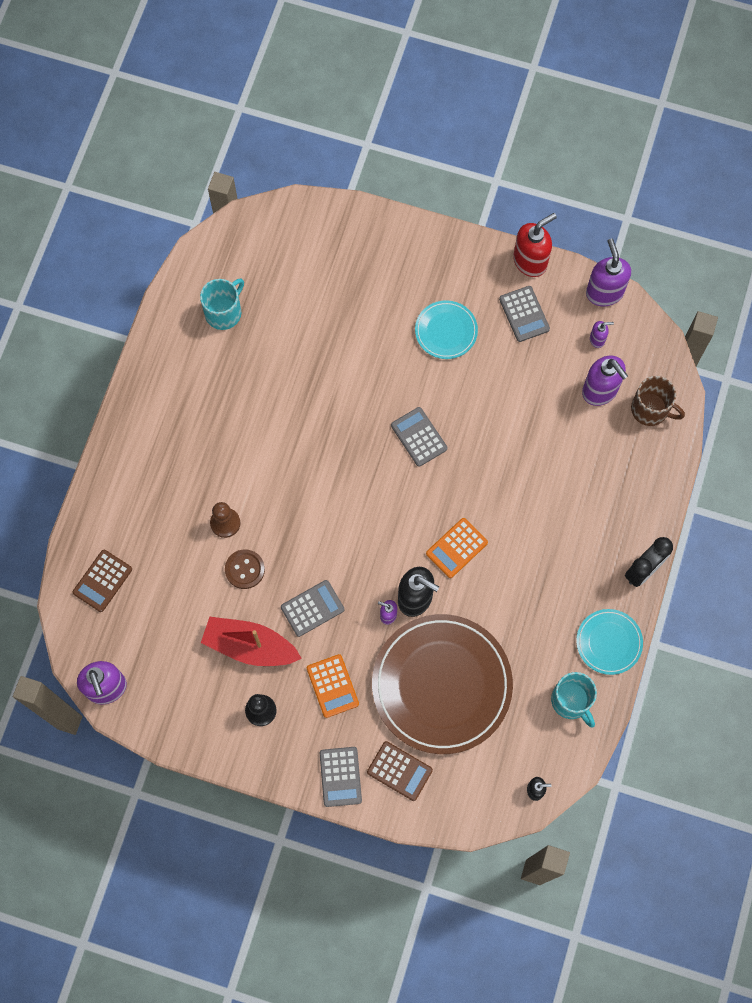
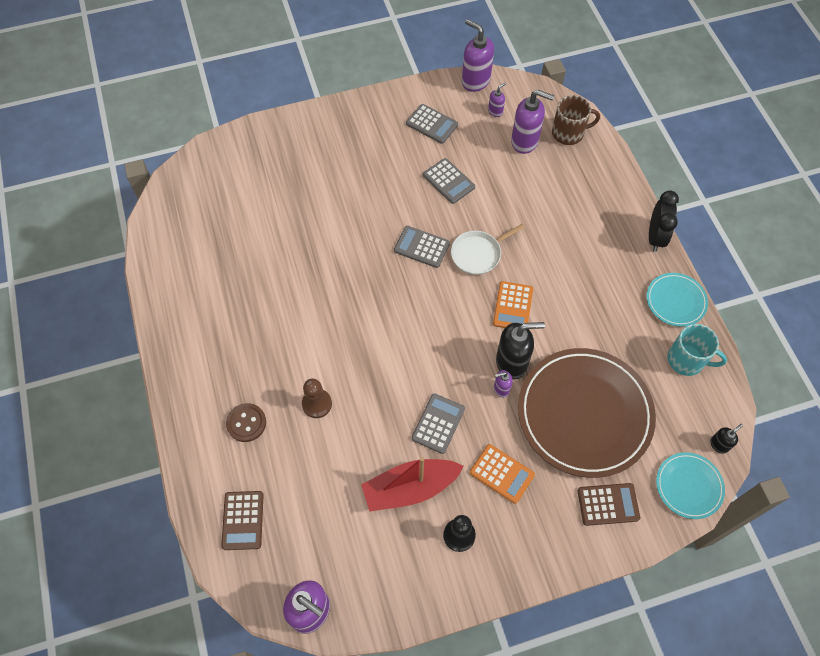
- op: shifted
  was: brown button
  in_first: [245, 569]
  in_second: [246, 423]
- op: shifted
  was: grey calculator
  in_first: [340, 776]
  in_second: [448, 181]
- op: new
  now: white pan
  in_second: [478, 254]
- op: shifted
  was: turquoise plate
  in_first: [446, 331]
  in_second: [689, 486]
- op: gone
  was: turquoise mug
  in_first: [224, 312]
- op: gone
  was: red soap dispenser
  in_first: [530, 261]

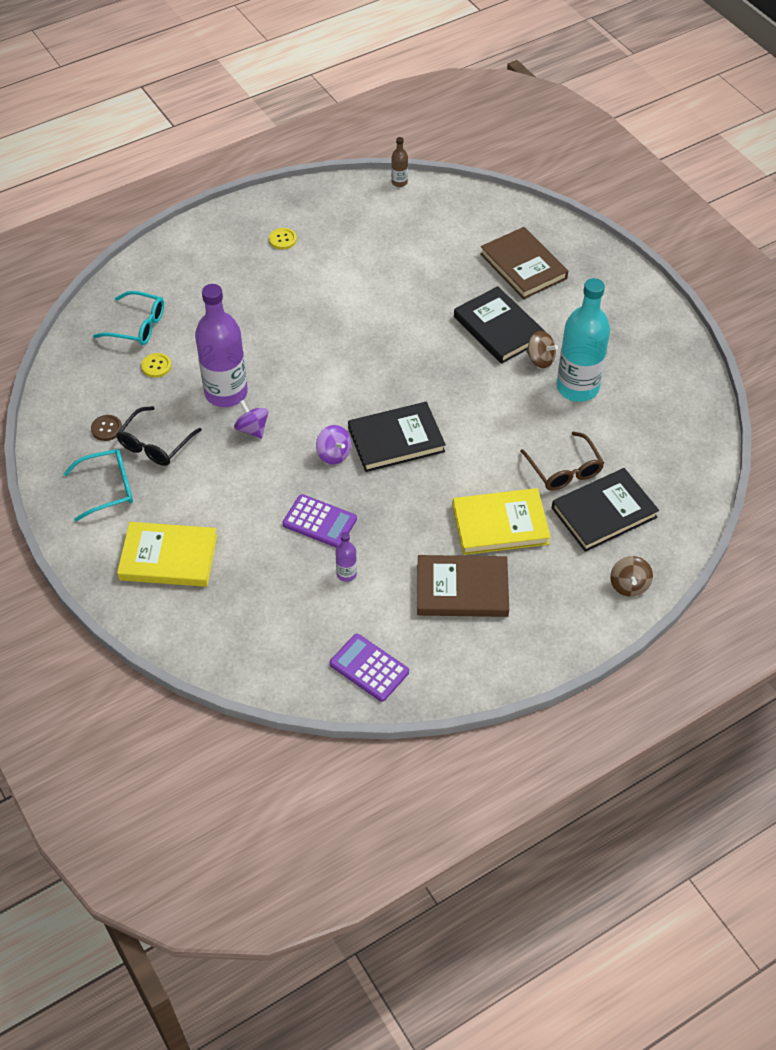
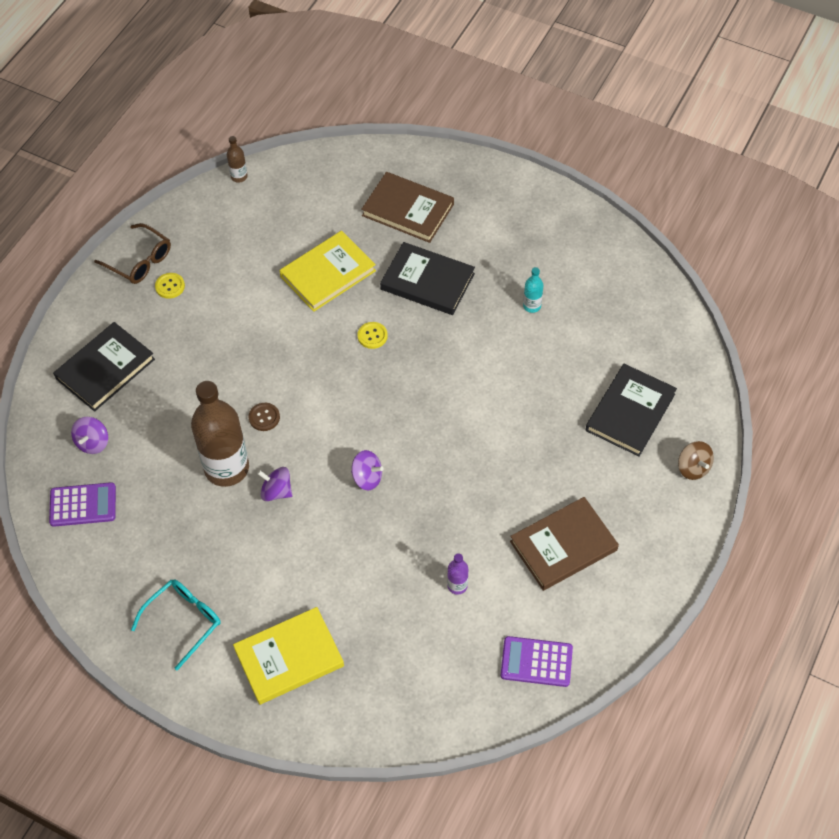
- op: shifted
  was: purple calculator
  in_first: [319, 521]
  in_second: [83, 505]
- op: shifted
  was: black book
  in_first: [396, 440]
  in_second: [105, 369]
- op: swapped
  was: turquoise glasses
  now: purple spinning top
  in_first: [138, 326]
  in_second: [93, 443]
- op: shifted
  was: brown glasses
  in_first: [564, 470]
  in_second: [140, 261]
- op: repainted
  was: purple bottle
  now: brown bottle
  in_first: [226, 393]
  in_second: [226, 468]
- op: shifted
  was: brown button
  in_first: [106, 428]
  in_second: [264, 417]
- op: shifted
  was: yellow book
  in_first: [500, 524]
  in_second: [328, 273]
- op: shifted
  was: yellow button
  in_first: [156, 366]
  in_second: [372, 336]
- op: scaled
  was: turquoise bottle
  in_first: [577, 387]
  in_second: [532, 306]
  ratio: 0.43
- op: gone
  was: black glasses
  in_first: [155, 445]
- op: gone
  was: brown spinning top
  in_first: [540, 359]

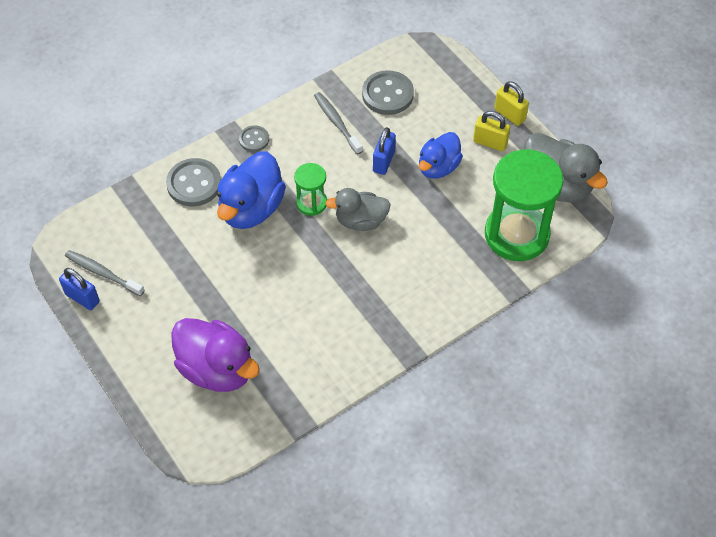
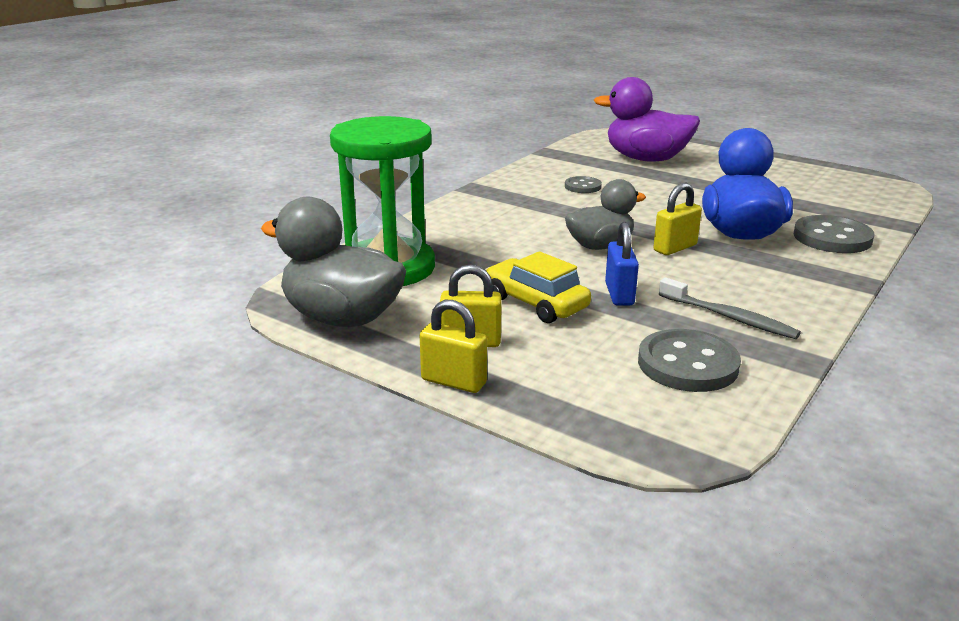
- op: swapped
  was: blue duck
  now: yellow car
  in_first: [438, 167]
  in_second: [535, 303]
- op: shifted
  was: grey button
  in_first: [254, 139]
  in_second: [582, 186]
- op: swapped
  was: green hourglass
  now: yellow padlock
  in_first: [311, 203]
  in_second: [675, 248]
- op: gone
  was: blue padlock
  in_first: [82, 298]
- op: gone
  was: grey toothbrush
  in_first: [103, 273]

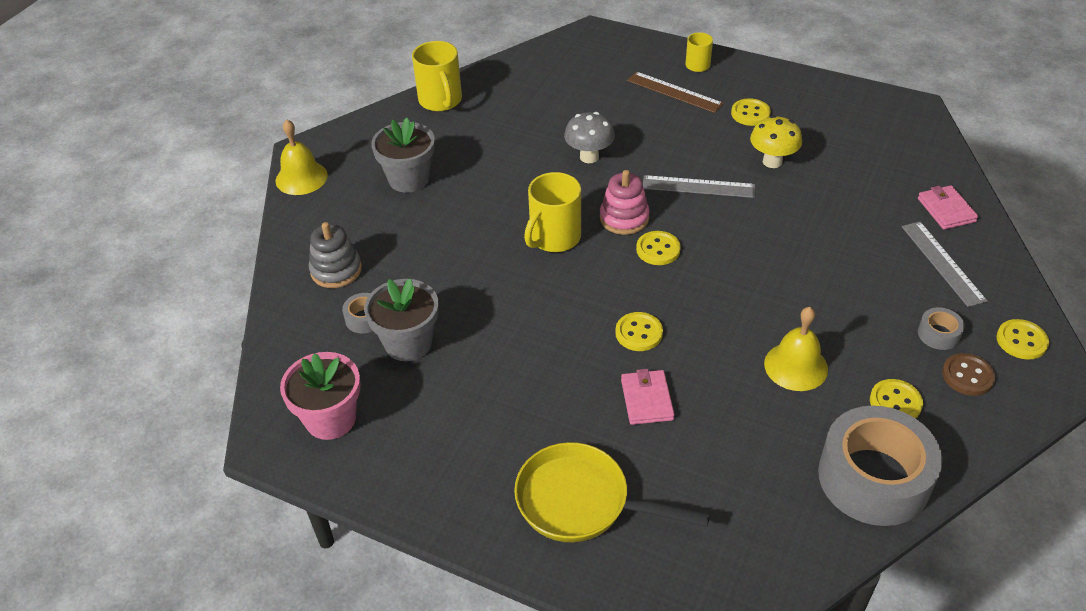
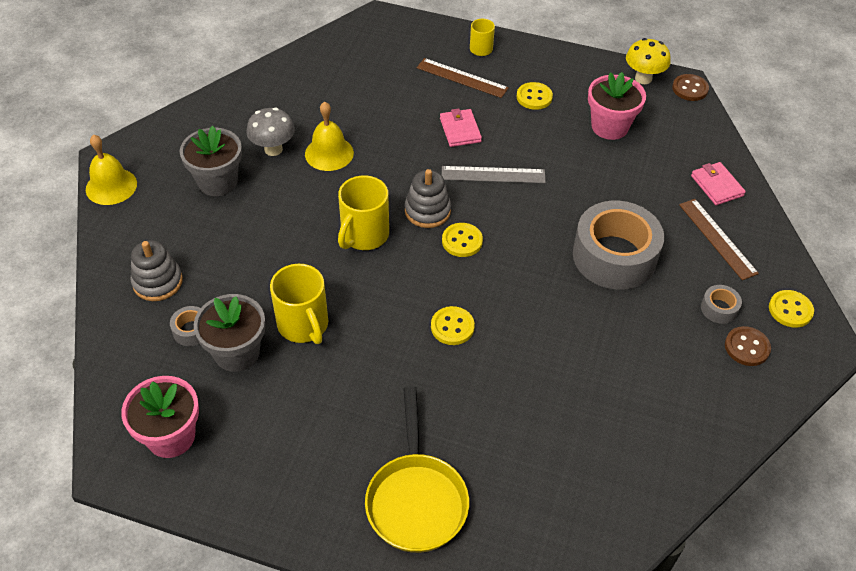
- op: shifted
  was: grey mushroom
  in_first: [589, 157]
  in_second: [273, 149]
- op: shifted
  was: yellow mug
  in_first: [441, 101]
  in_second: [303, 325]
- op: shifted
  was: yellow bell
  in_first: [796, 366]
  in_second: [329, 153]
- op: rotated
  was: yellow pan
  in_first: [581, 502]
  in_second: [416, 499]
  clockwise: -105
- op: repainted
  was: pink stacking toy
  now: grey stacking toy
  in_first: [624, 218]
  in_second: [427, 211]
- op: shifted
  was: pink wallet
  in_first: [647, 399]
  in_second: [460, 130]
- op: shifted
  was: grey tape
  in_first: [873, 478]
  in_second: [614, 256]
- op: new
  now: pink flower pot
  in_second: [609, 126]
- op: shifted
  was: yellow mushroom
  in_first: [772, 161]
  in_second: [643, 78]
- op: new
  now: brown button
  in_second: [690, 89]
- op: repainted
  was: grey ruler
  now: brown ruler
  in_first: [942, 263]
  in_second: [717, 238]
- op: gone
  was: yellow button
  in_first: [895, 402]

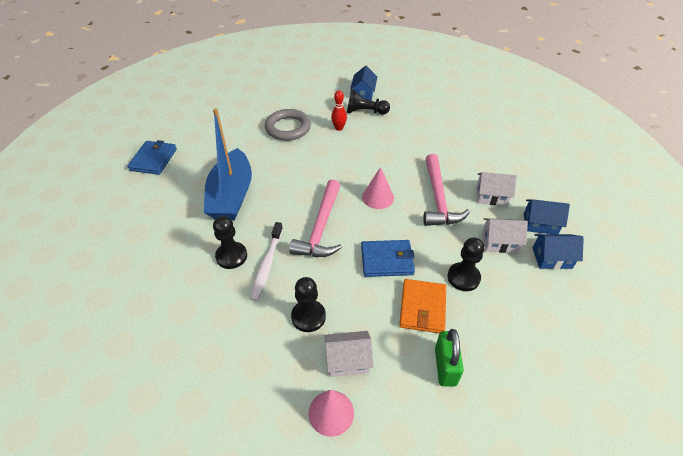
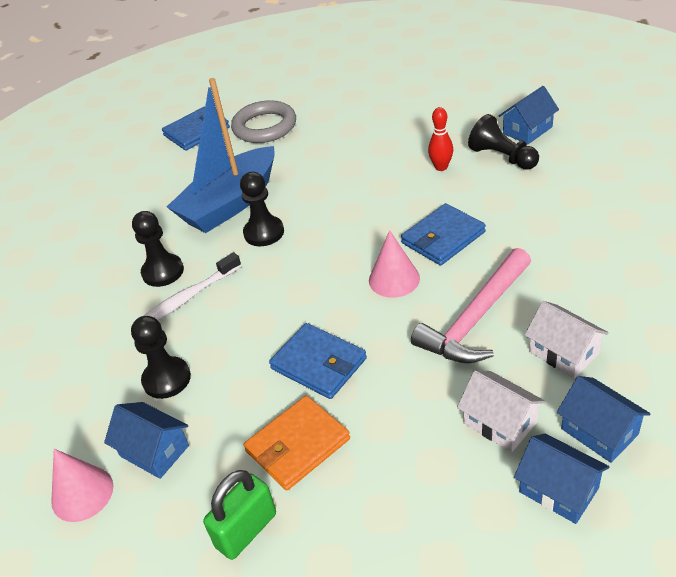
- op: repainted
  was: white house
  now: blue house
  in_first: [348, 360]
  in_second: [154, 451]
- op: shifted
  was: grey ring
  in_first: [288, 128]
  in_second: [264, 127]
- op: shifted
  was: black pawn
  in_first: [463, 277]
  in_second: [264, 233]
- op: new
  now: blue wallet
  in_second: [443, 237]
- op: gone
  was: pink hammer
  in_first: [321, 228]

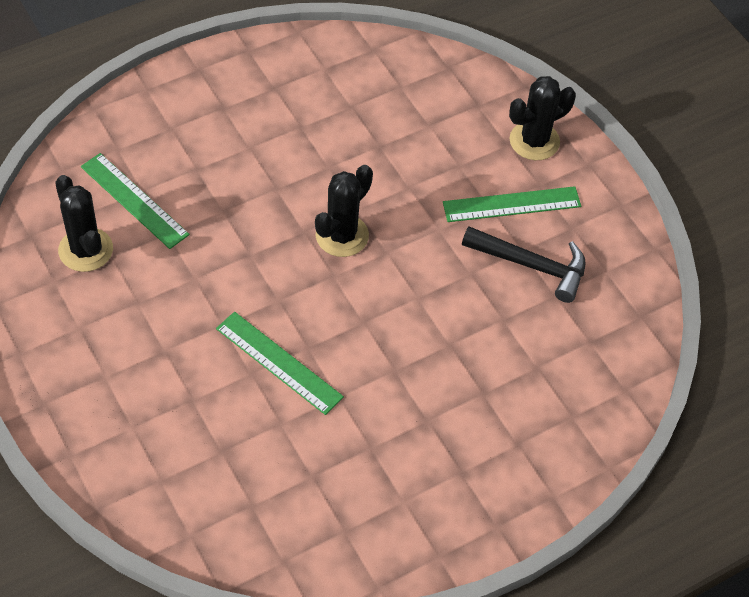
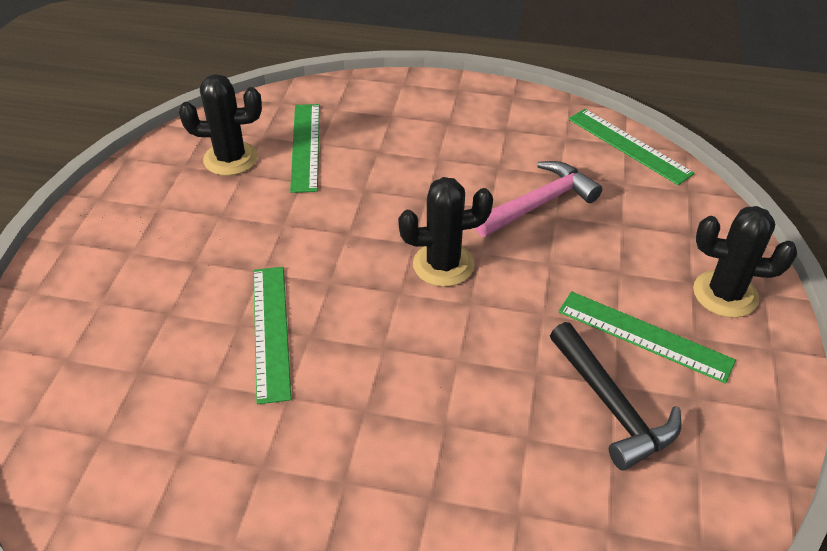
- op: rotated
  was: black cactus
  in_first: [86, 250]
  in_second: [230, 159]
  clockwise: 75
- op: new
  now: pink hammer
  in_second: [539, 204]
- op: new
  now: green ruler
  in_second: [629, 145]

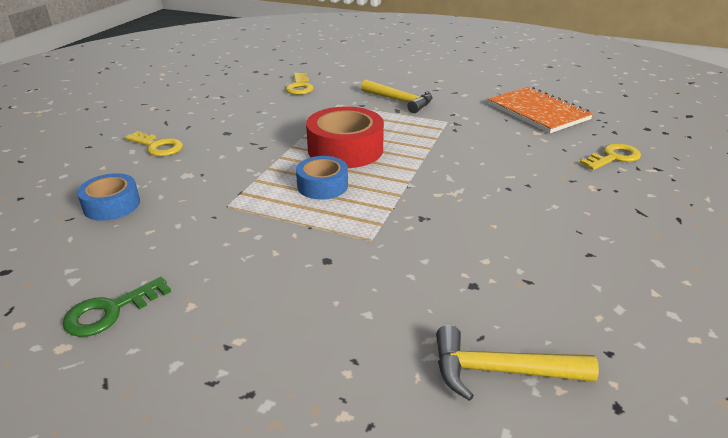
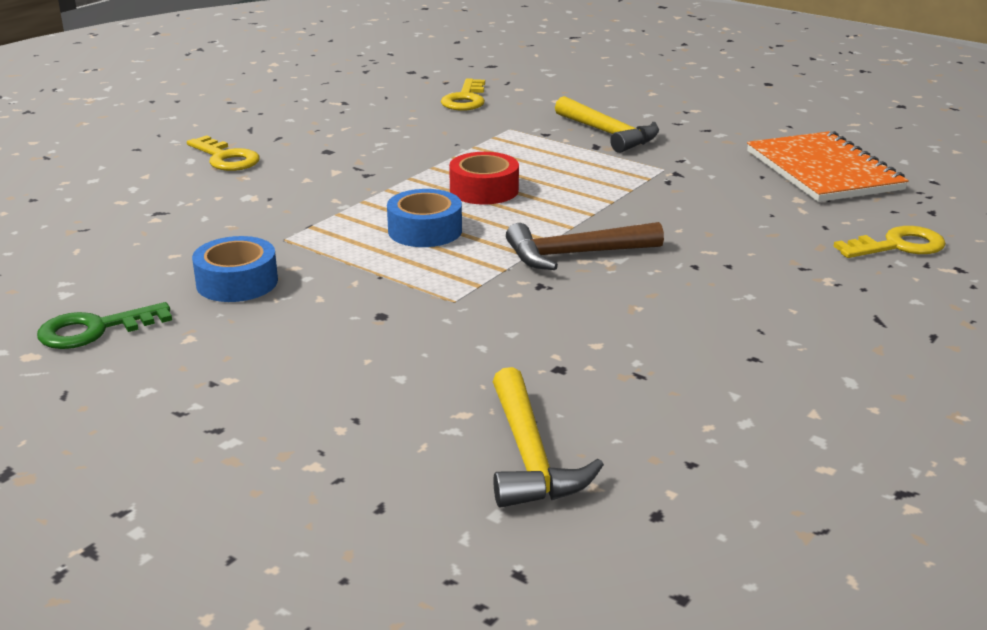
- op: shifted
  was: blue tape
  in_first: [112, 205]
  in_second: [237, 282]
- op: scaled
  was: red tape
  in_first: [345, 149]
  in_second: [484, 190]
  ratio: 0.61
- op: rotated
  was: yellow hammer
  in_first: [499, 371]
  in_second: [530, 457]
  clockwise: -120
- op: new
  now: brown hammer
  in_second: [574, 254]

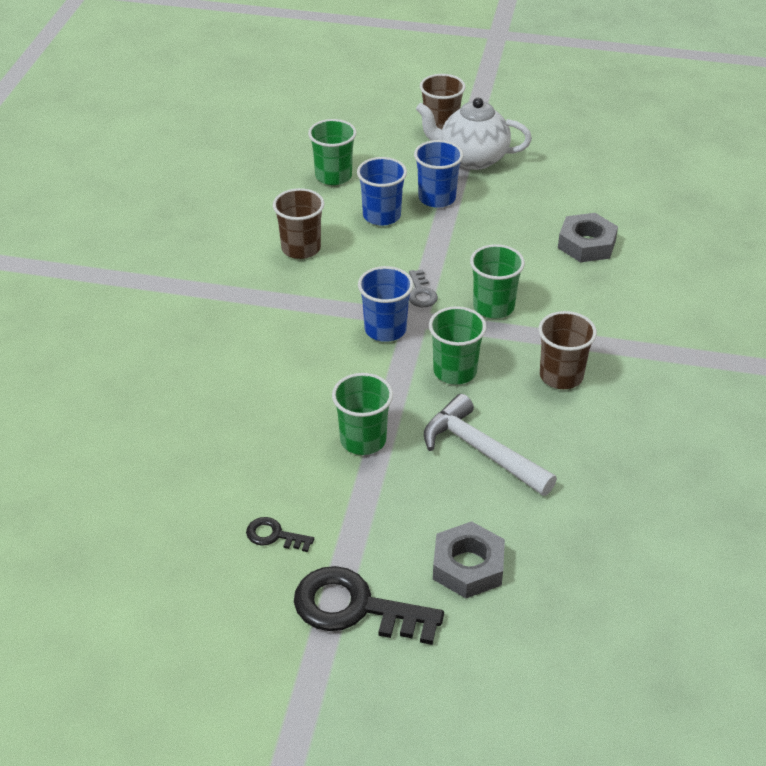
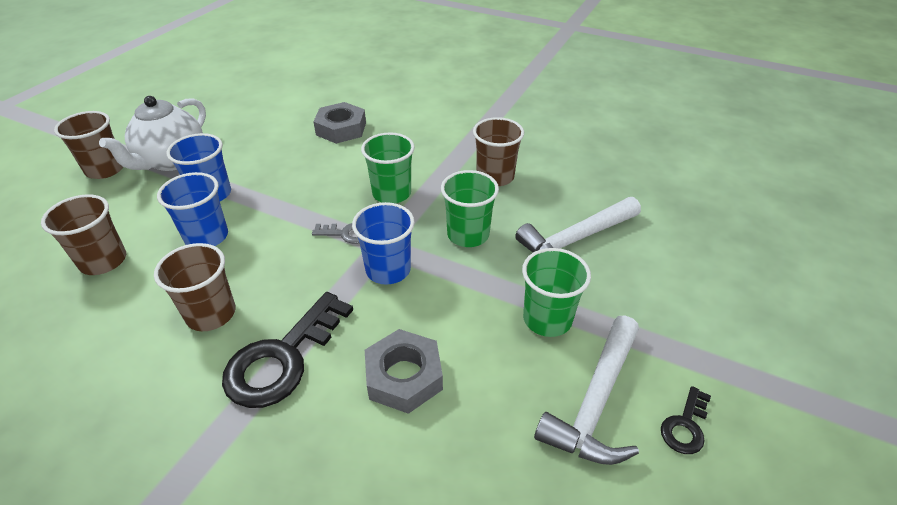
- op: repainted
  was: green cup
  now: brown cup
  in_first: [333, 176]
  in_second: [103, 261]
- op: shifted
  was: black key
  in_first: [355, 608]
  in_second: [283, 358]
- op: shifted
  was: grey nut
  in_first: [468, 566]
  in_second: [404, 376]
- op: new
  now: white hammer
  in_second: [595, 402]

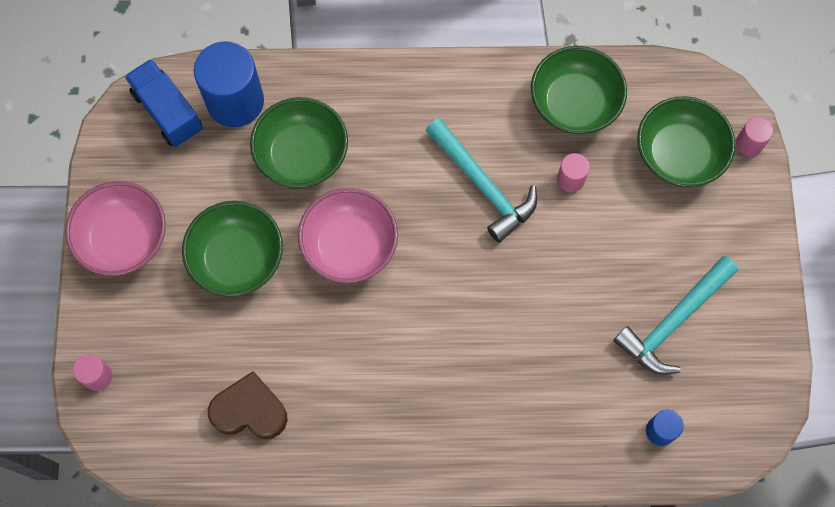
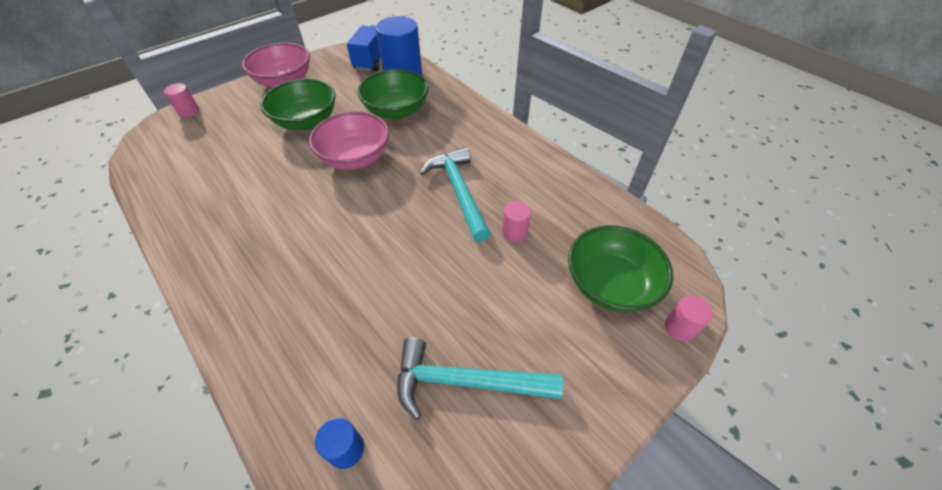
- op: rotated
  was: turquoise hammer
  in_first: [483, 186]
  in_second: [459, 191]
  clockwise: 150
- op: gone
  was: brown heart
  in_first: [250, 411]
- op: gone
  was: green bowl
  in_first: [574, 104]

